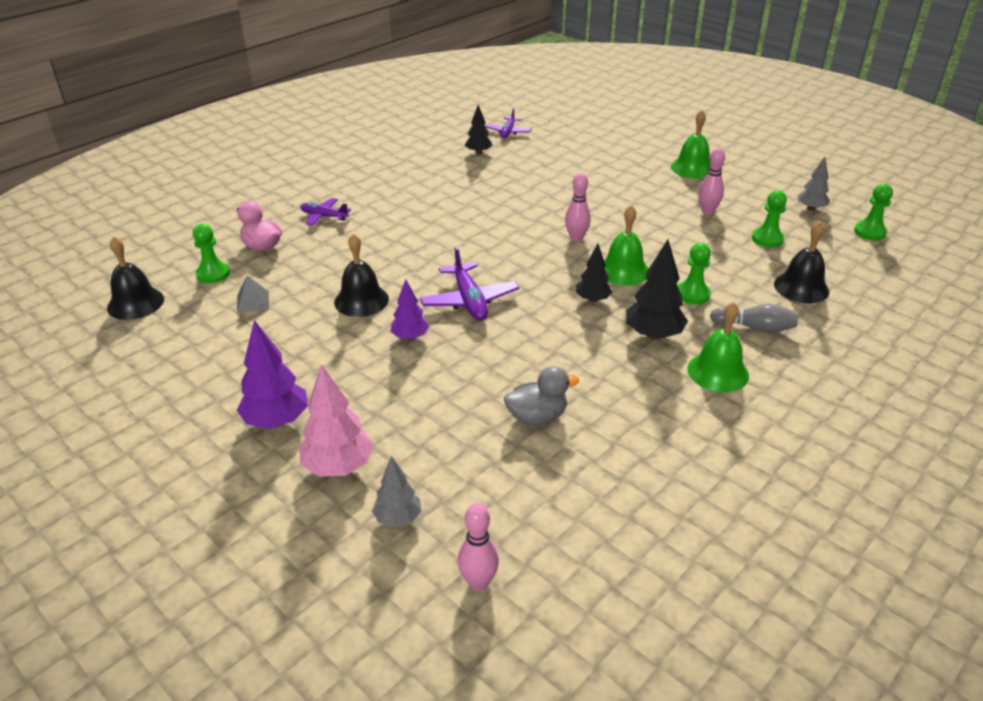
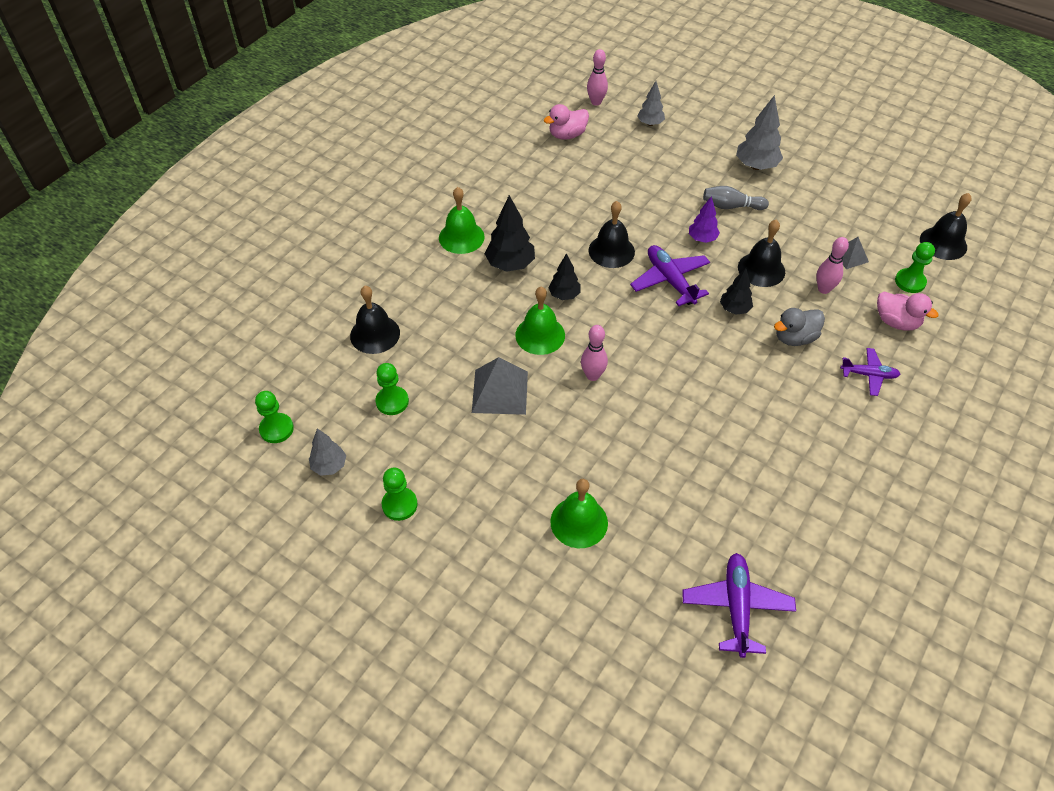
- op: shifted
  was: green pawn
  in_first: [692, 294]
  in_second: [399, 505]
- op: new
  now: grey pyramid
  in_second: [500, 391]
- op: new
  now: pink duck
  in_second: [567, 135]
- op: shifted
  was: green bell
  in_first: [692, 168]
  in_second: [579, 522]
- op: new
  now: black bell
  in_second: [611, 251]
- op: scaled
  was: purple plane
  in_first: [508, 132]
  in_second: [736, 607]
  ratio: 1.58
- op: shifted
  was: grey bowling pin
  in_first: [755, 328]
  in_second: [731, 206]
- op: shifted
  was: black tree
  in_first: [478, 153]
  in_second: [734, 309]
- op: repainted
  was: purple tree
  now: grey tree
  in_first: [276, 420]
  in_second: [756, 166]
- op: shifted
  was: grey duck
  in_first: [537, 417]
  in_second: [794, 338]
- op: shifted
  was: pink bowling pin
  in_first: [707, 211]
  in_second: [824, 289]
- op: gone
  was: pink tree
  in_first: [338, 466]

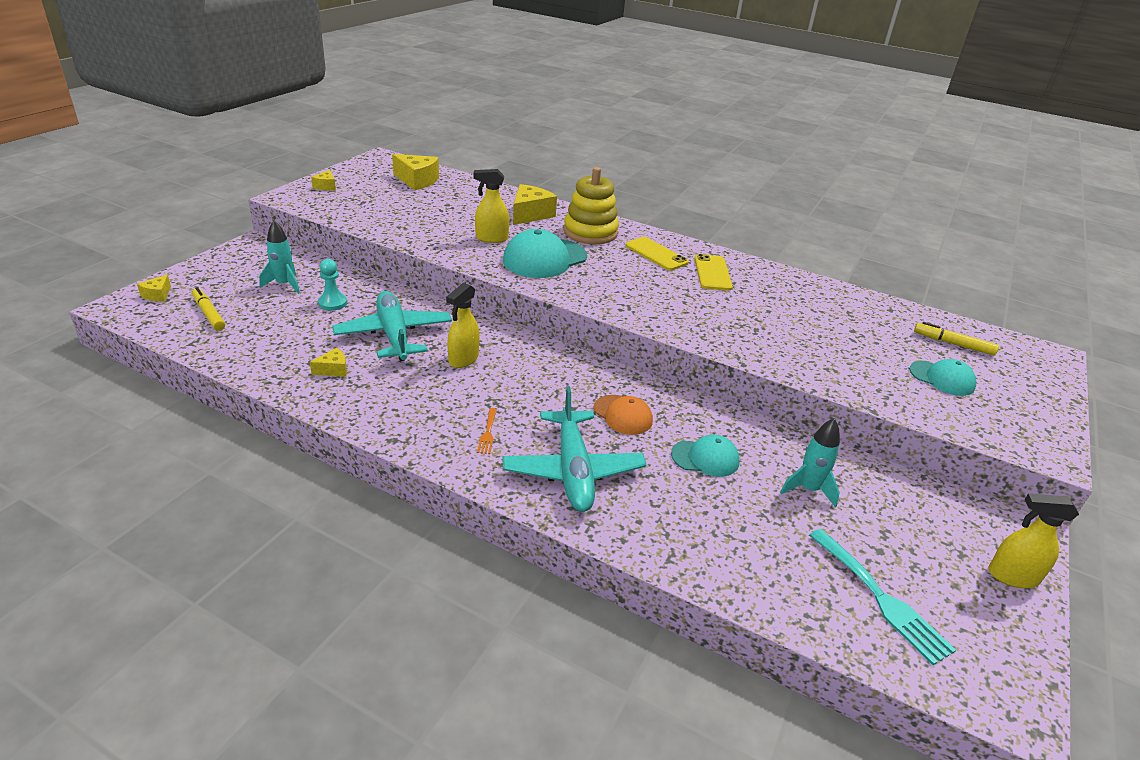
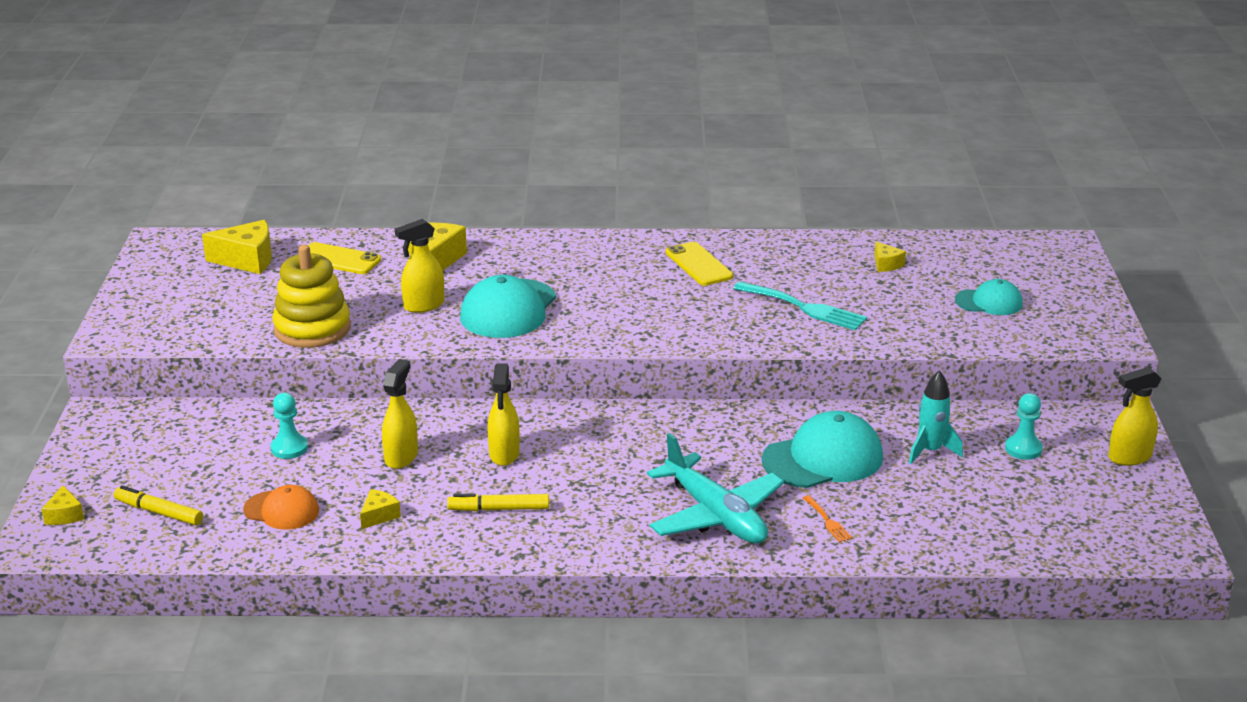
- op: shifted
  was: orange cap
  in_first: [623, 415]
  in_second: [281, 510]
- op: shifted
  was: yellow stacking toy
  in_first: [590, 232]
  in_second: [312, 329]
- op: shifted
  was: yellow phone
  in_first: [656, 254]
  in_second: [338, 259]
- op: swapped
  was: turquoise plane
  now: yellow spray bottle
  in_first: [394, 335]
  in_second: [401, 457]
- op: shifted
  was: yellow marker
  in_first: [953, 344]
  in_second: [498, 509]
- op: shifted
  was: turquoise fork
  in_first: [881, 599]
  in_second: [805, 308]
- op: scaled
  was: turquoise cap
  in_first: [705, 458]
  in_second: [823, 458]
  ratio: 1.7
- op: shifted
  was: orange fork
  in_first: [488, 433]
  in_second: [828, 521]
- op: shifted
  was: yellow cheese
  in_first: [326, 186]
  in_second: [886, 264]
- op: new
  now: turquoise pawn
  in_second: [1023, 449]
- op: gone
  was: turquoise rocket
  in_first: [284, 284]

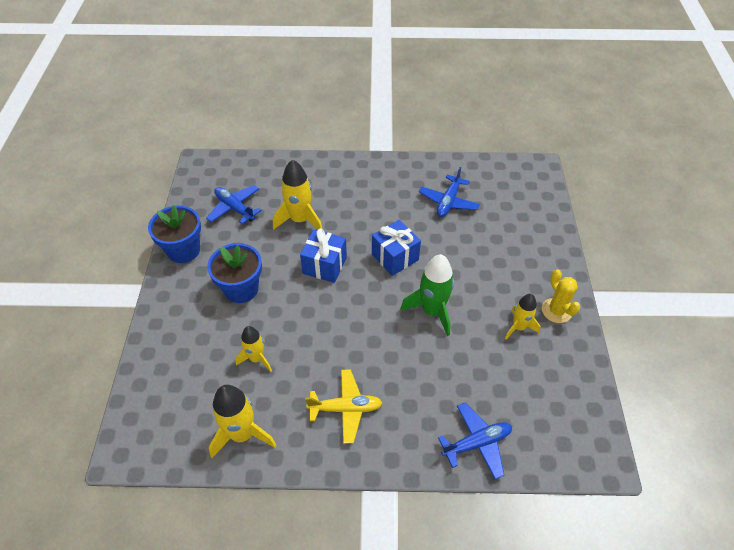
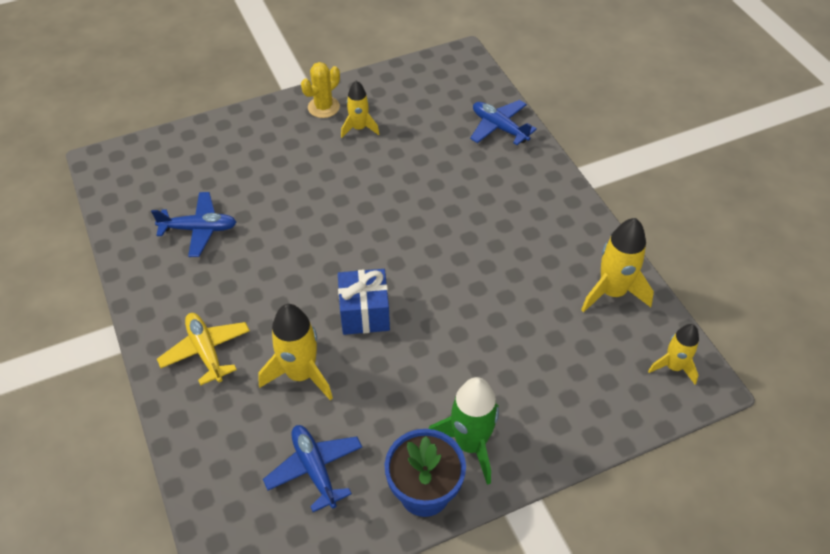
- op: shifted
  was: yellow plane
  in_first: [345, 408]
  in_second: [206, 351]
- op: rotated
  was: blue plane
  in_first: [235, 208]
  in_second: [315, 469]
  clockwise: 135
- op: shifted
  was: green rocket
  in_first: [432, 311]
  in_second: [470, 444]
- op: shifted
  was: yellow rocket
  in_first: [256, 359]
  in_second: [673, 367]
- op: gone
  was: blue flower pot
  in_first: [241, 289]
- op: gone
  was: blue gift
  in_first: [395, 257]

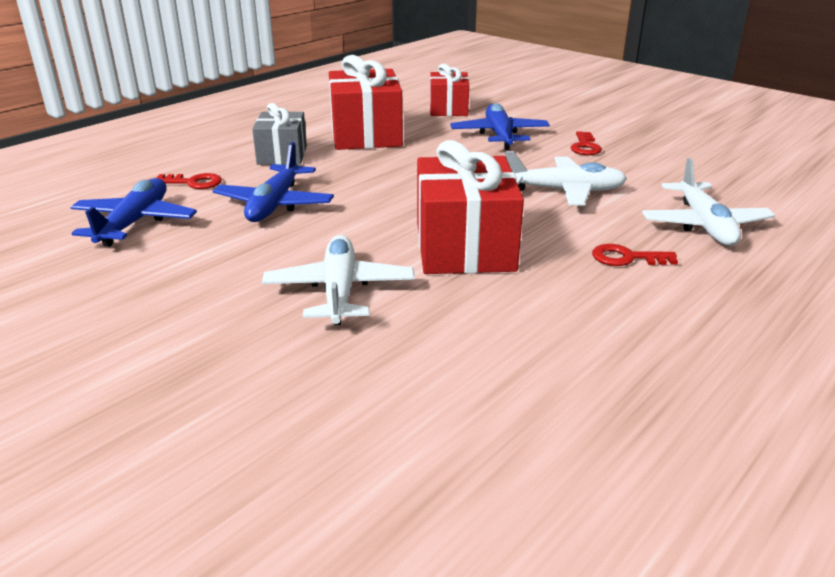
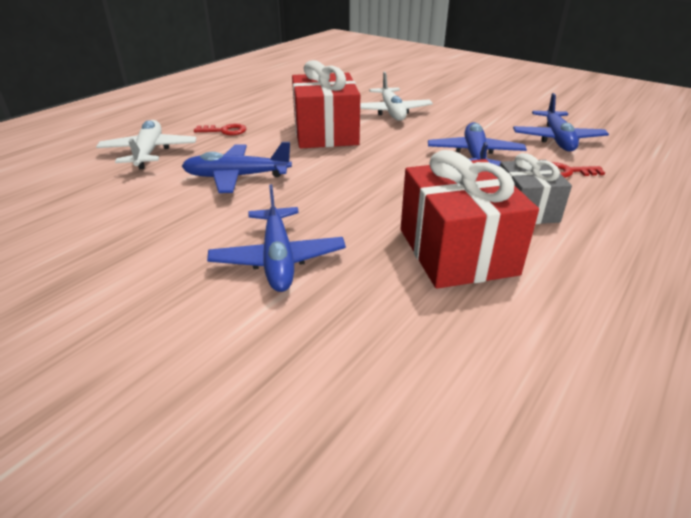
- op: repainted
  was: white plane
  now: blue plane
  in_first: [565, 191]
  in_second: [236, 177]
- op: gone
  was: red gift
  in_first: [448, 109]
- op: gone
  was: red key
  in_first: [585, 147]

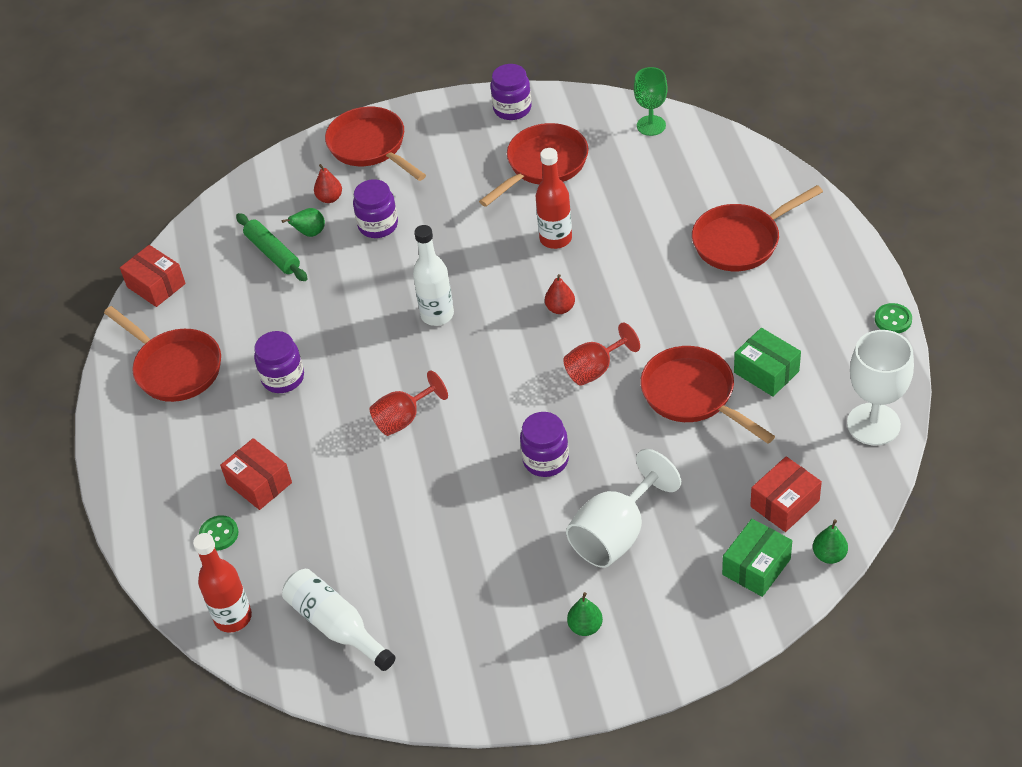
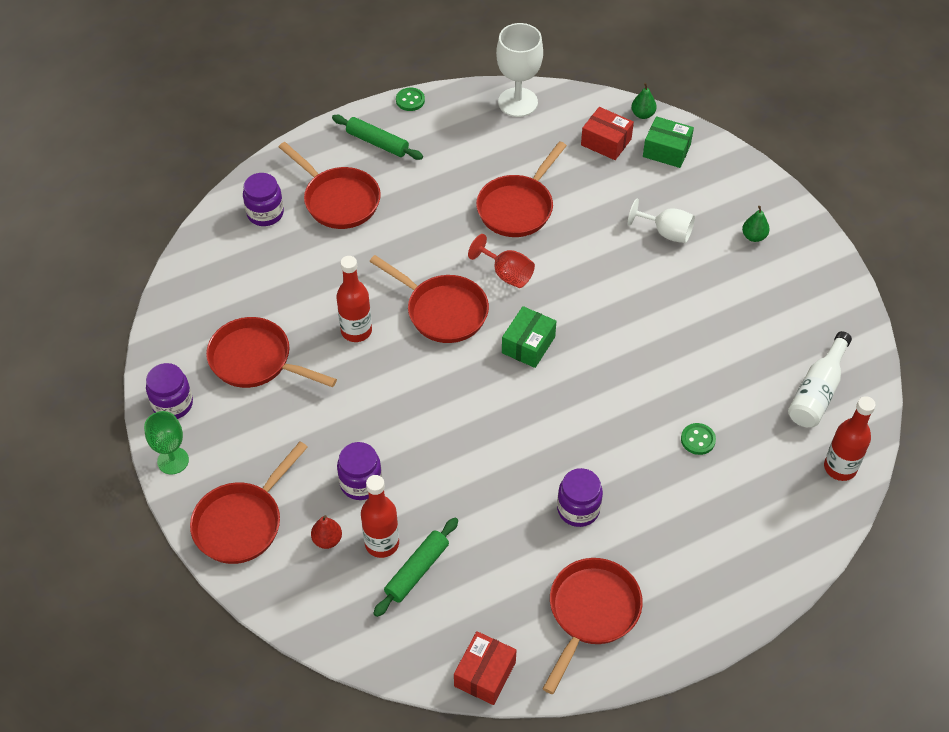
- op: shifted
  was: green goblet
  in_first: [651, 125]
  in_second: [173, 461]
- op: shifted
  was: purple jar
  in_first: [546, 460]
  in_second: [265, 213]
- op: new
  now: green rolling pin
  in_second: [377, 143]
- op: swapped
  was: green pear
  now: red bottle
  in_first: [310, 233]
  in_second: [382, 543]
- op: swapped
  was: red pear
  now: red pan
  in_first: [560, 308]
  in_second: [443, 311]
- op: shifted
  was: green box
  in_first: [766, 372]
  in_second: [528, 345]
- op: scaled
  was: white goblet
  in_first: [616, 534]
  in_second: [666, 232]
  ratio: 0.66
- op: shifted
  was: green button
  in_first: [219, 534]
  in_second: [698, 440]
- op: gone
  was: red box
  in_first: [259, 483]
- op: gone
  was: red goblet
  in_first: [404, 418]
- op: gone
  was: white bottle
  in_first: [437, 315]

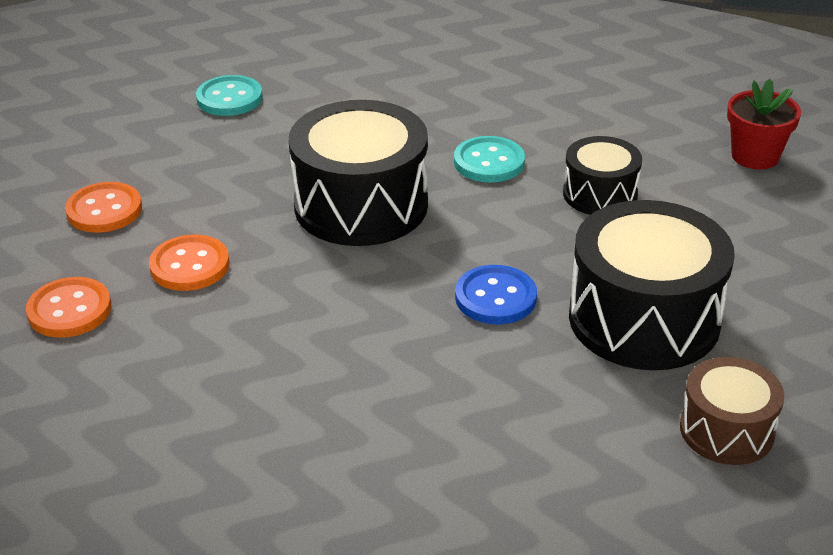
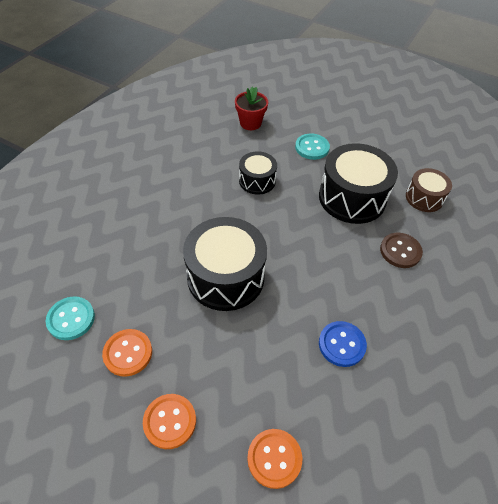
- op: shifted
  was: orange button
  in_first: [190, 265]
  in_second: [128, 353]
- op: shifted
  was: turquoise button
  in_first: [489, 162]
  in_second: [312, 148]
- op: shifted
  was: blue button
  in_first: [495, 297]
  in_second: [341, 344]
- op: new
  now: brown button
  in_second: [400, 251]

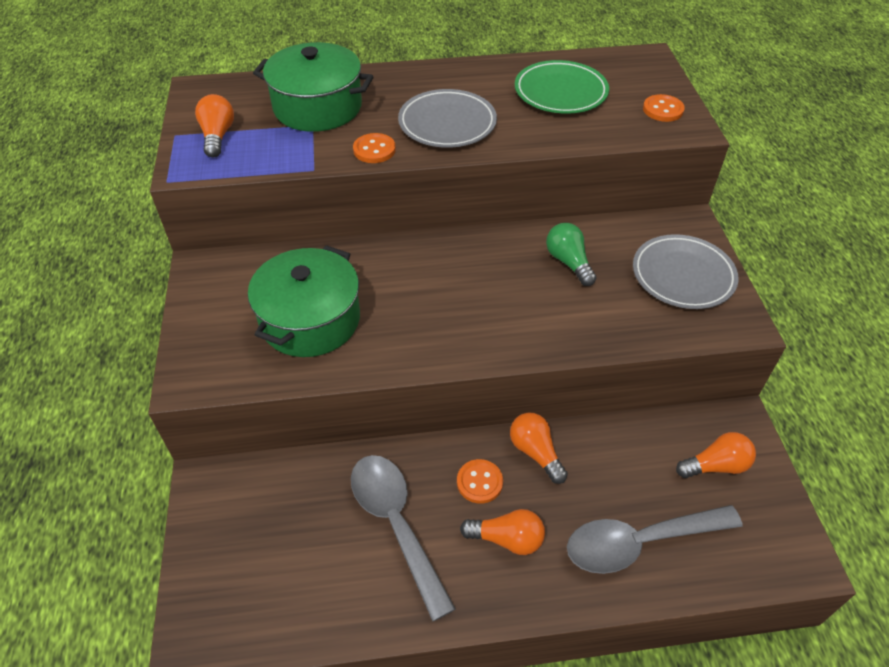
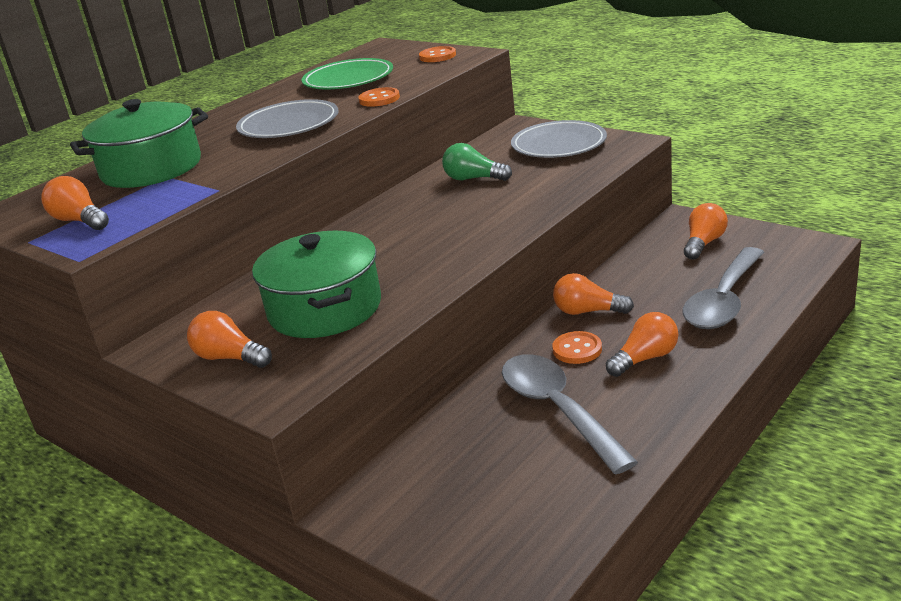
- op: new
  now: orange light bulb
  in_second: [230, 358]
- op: shifted
  was: orange button
  in_first: [374, 150]
  in_second: [379, 99]
- op: rotated
  was: grey spoon
  in_first: [396, 524]
  in_second: [557, 409]
  clockwise: 45

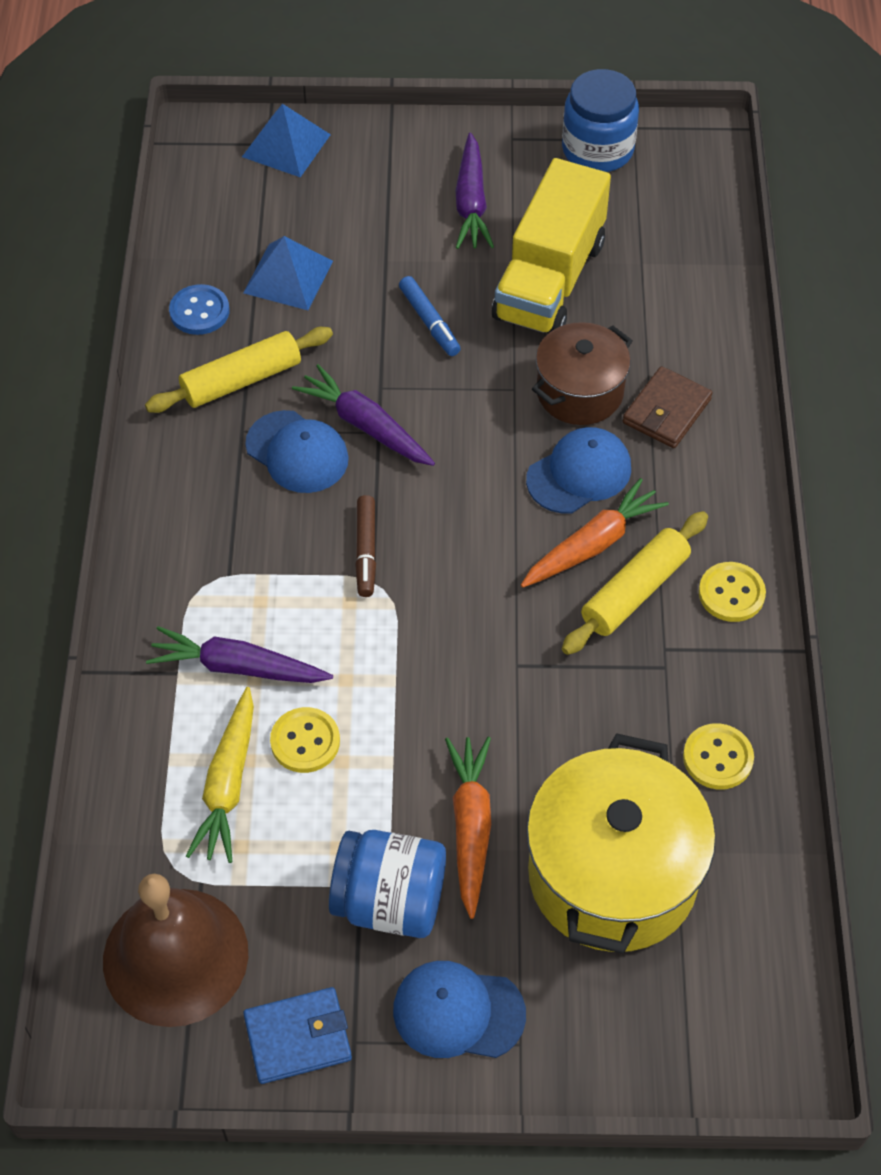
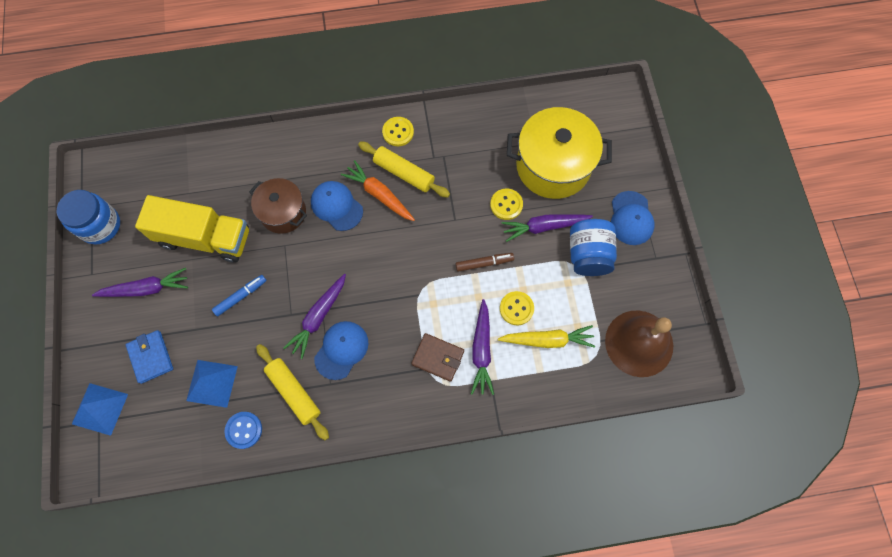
- op: shifted
  was: blue wallet
  in_first: [298, 1038]
  in_second: [151, 357]
- op: shifted
  was: brown wallet
  in_first: [666, 411]
  in_second: [438, 358]
- op: shifted
  was: brown marker
  in_first: [366, 551]
  in_second: [484, 263]
- op: shifted
  was: yellow button
  in_first: [717, 758]
  in_second: [506, 205]
- op: repainted
  was: orange carrot
  now: purple carrot
  in_first: [470, 827]
  in_second: [544, 227]

